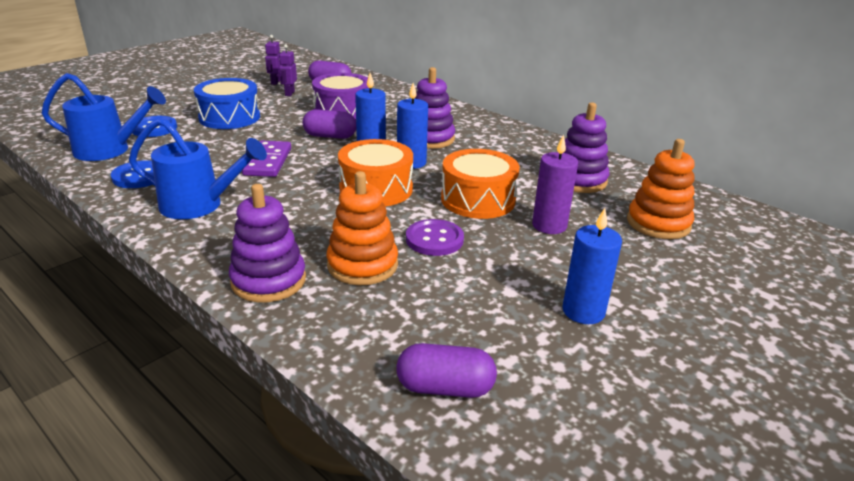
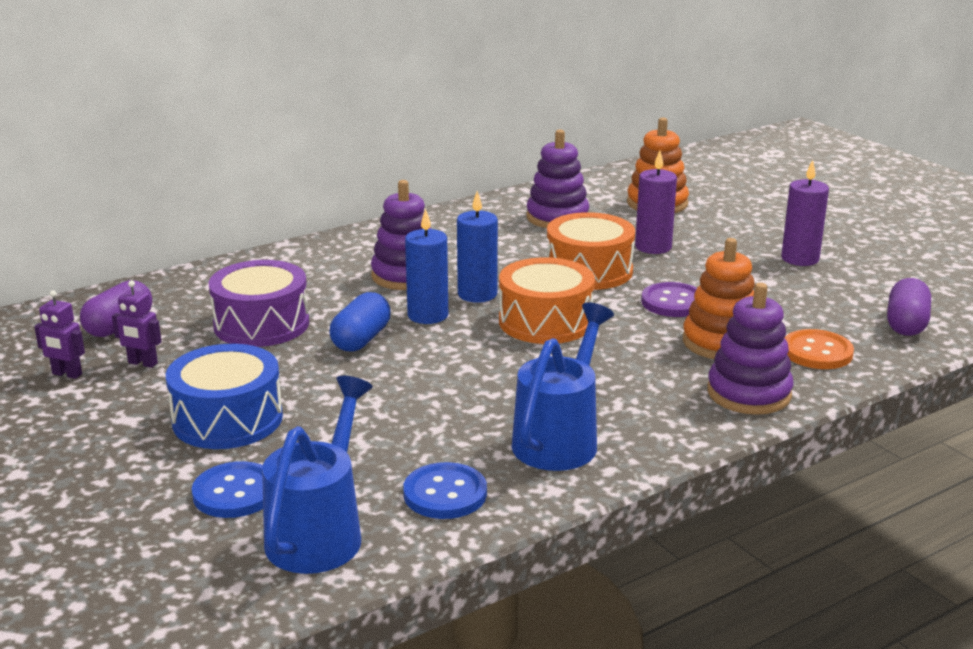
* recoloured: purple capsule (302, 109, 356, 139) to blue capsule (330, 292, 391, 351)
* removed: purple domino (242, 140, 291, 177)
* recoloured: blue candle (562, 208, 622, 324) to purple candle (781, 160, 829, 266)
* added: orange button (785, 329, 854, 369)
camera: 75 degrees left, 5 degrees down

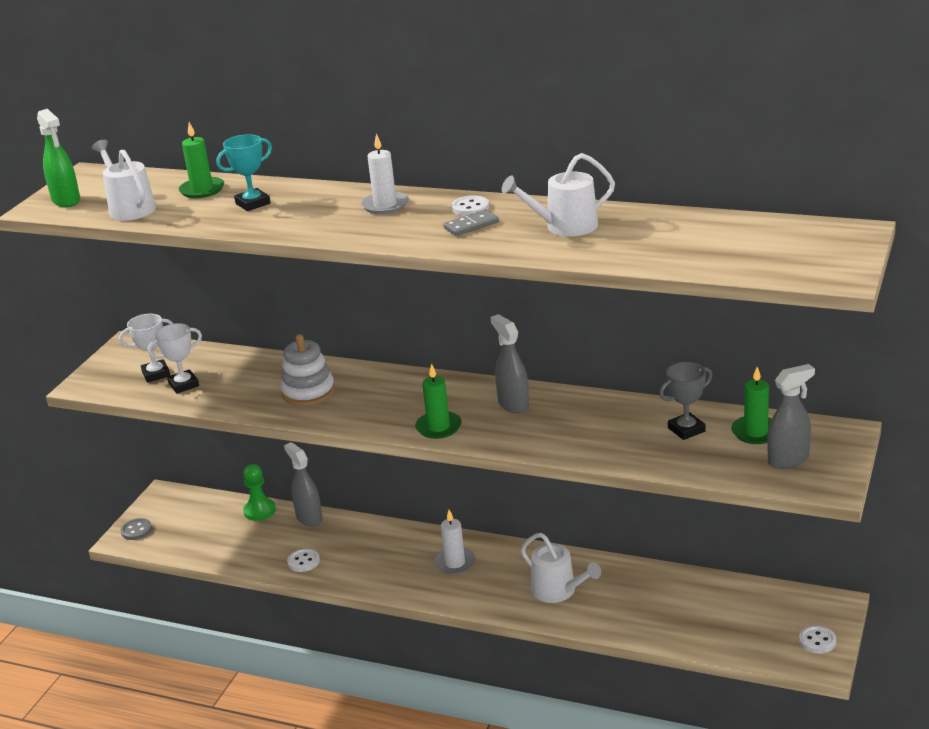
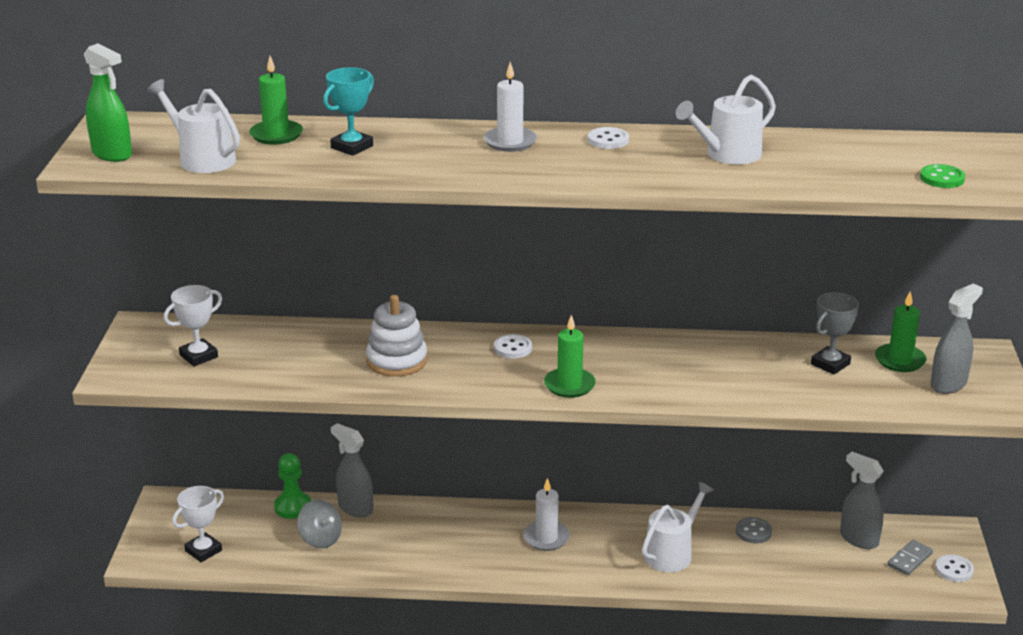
* moved: grey domino (443, 209, 499, 236) to (888, 540, 933, 575)
* moved: grey spray bottle (491, 314, 529, 414) to (840, 452, 884, 549)
* moved: white trophy (148, 323, 202, 394) to (172, 486, 224, 562)
* moved: grey button (121, 518, 152, 540) to (736, 517, 772, 543)
* turned: white watering can (521, 533, 601, 603) = (642, 482, 714, 572) 75 degrees counterclockwise
* moved: white button (287, 548, 320, 572) to (494, 334, 532, 359)
* added: green button (920, 164, 965, 188)
* added: grey spinning top (297, 500, 342, 549)
camera: 20 degrees left, 0 degrees up

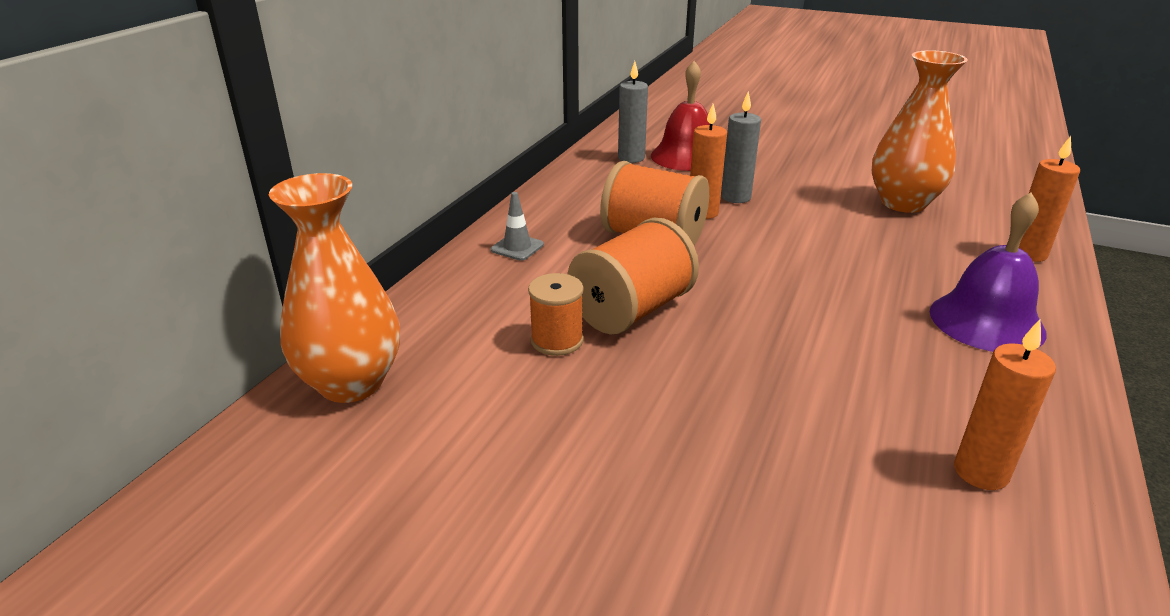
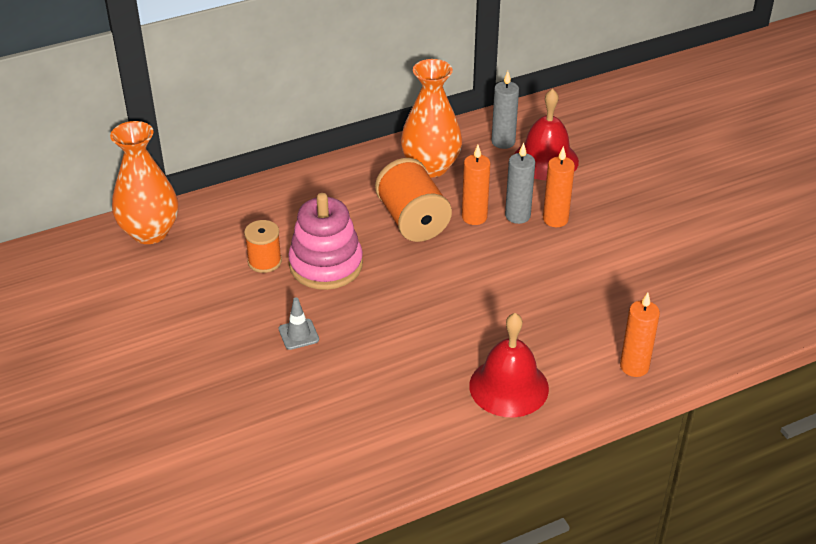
* moved: orange vase (872, 50, 967, 213) to (401, 59, 462, 178)
* moved: grey traffic cone (491, 192, 544, 261) to (279, 297, 319, 350)
* recoloured: purple bell (930, 192, 1047, 352) to red bell (469, 313, 549, 417)
* replaced: orange spool (567, 218, 699, 335) to pink stacking toy (288, 193, 363, 290)
* moved: orange candle (954, 320, 1056, 490) to (543, 146, 575, 227)
camera: 40 degrees right, 10 degrees up

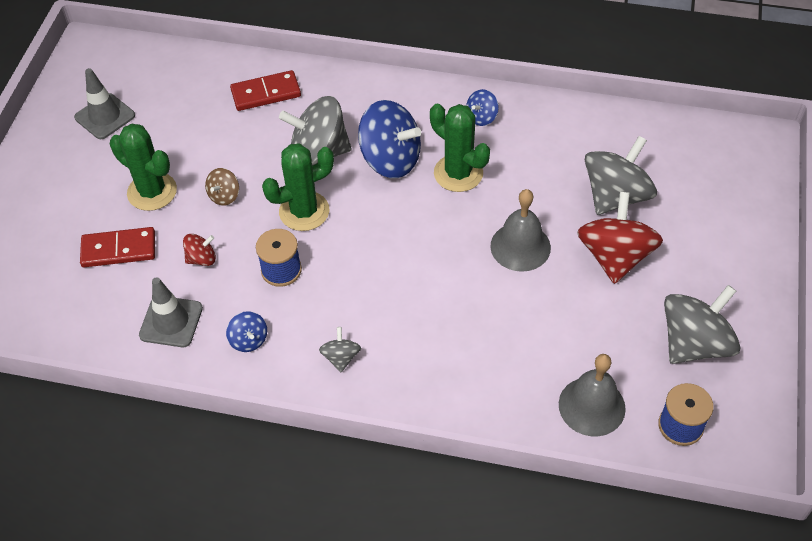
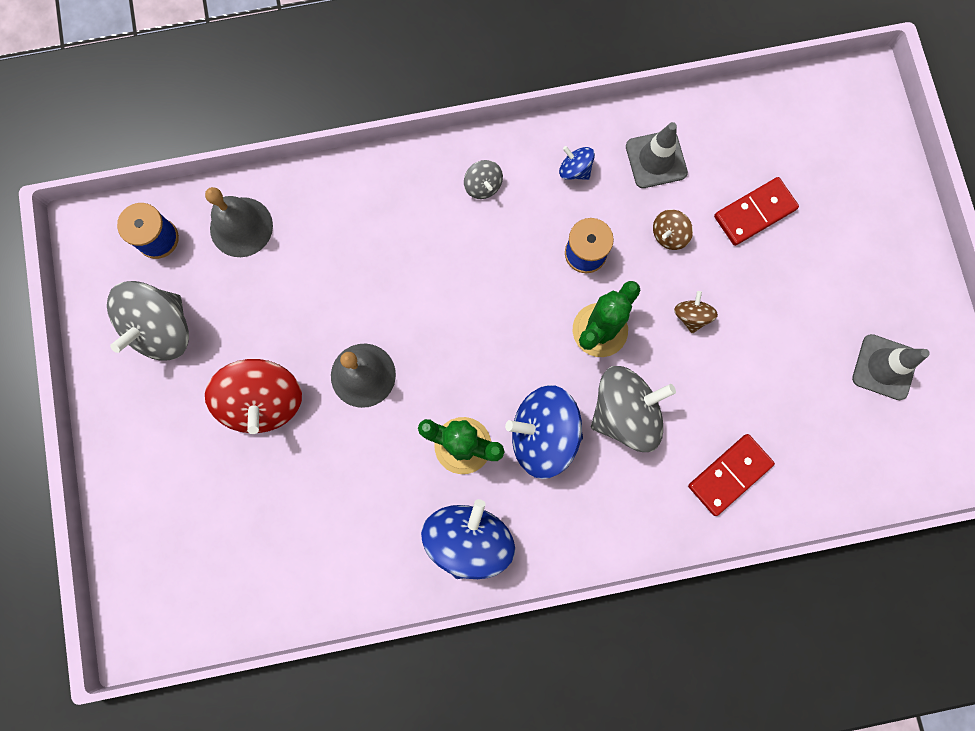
* resized: blue spinning top (466, 89, 499, 126) = (421, 499, 515, 579) x2.10
* removed: green cactus (110, 124, 177, 211)
* removed: grey spinning top (585, 136, 657, 215)
* recoloured: red spinning top (183, 234, 216, 266) to brown spinning top (653, 210, 693, 250)
camera: 155 degrees right, 25 degrees up

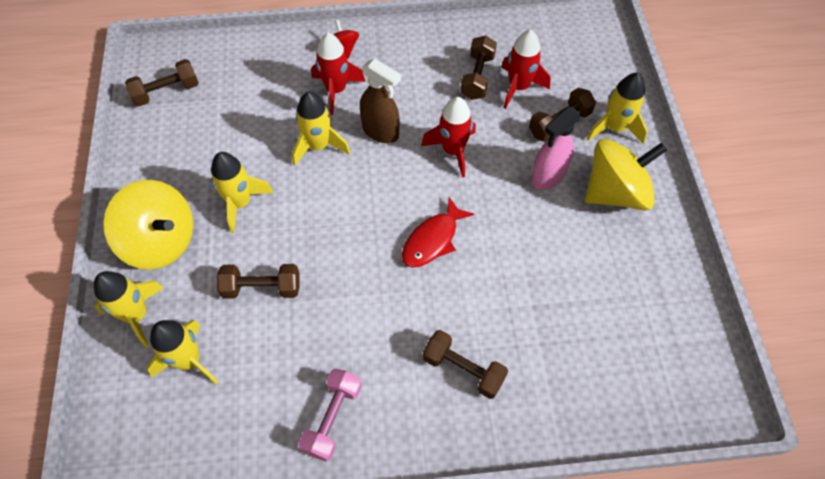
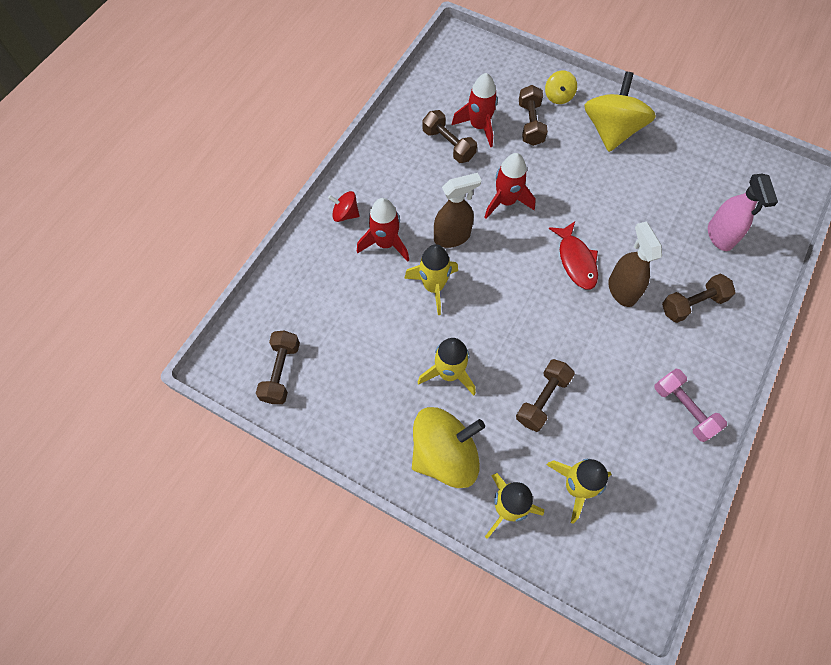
* replaced: yellow rocket (587, 73, 648, 144) to yellow spinning top (545, 70, 577, 104)
* moved: pink spray bottle (531, 107, 581, 190) to (708, 174, 778, 251)
* added: brown spray bottle (608, 221, 662, 307)
camera: 55 degrees left, 5 degrees up

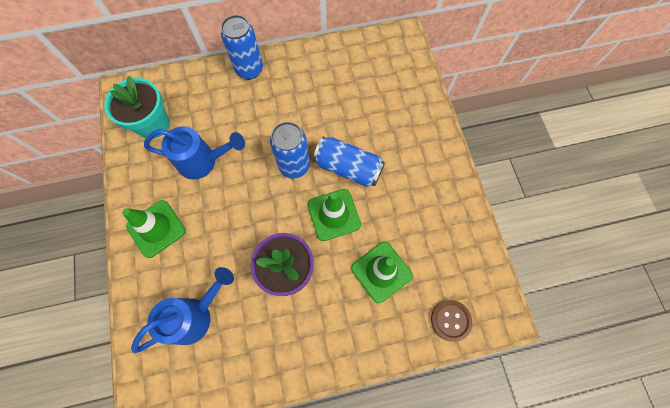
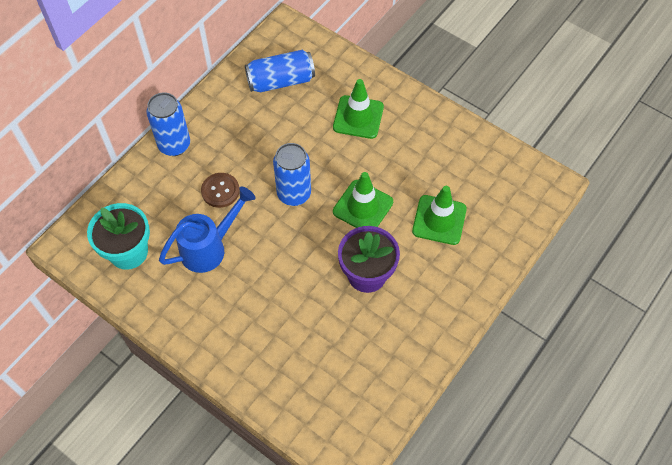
* moved: blue can (313, 136, 385, 187) to (245, 50, 315, 92)
* moved: green traffic cone (122, 200, 186, 258) to (333, 79, 384, 139)
* removed: blue watering can (131, 267, 234, 353)
* moved: brown button (431, 300, 472, 342) to (201, 173, 240, 208)
camera: 40 degrees left, 10 degrees down

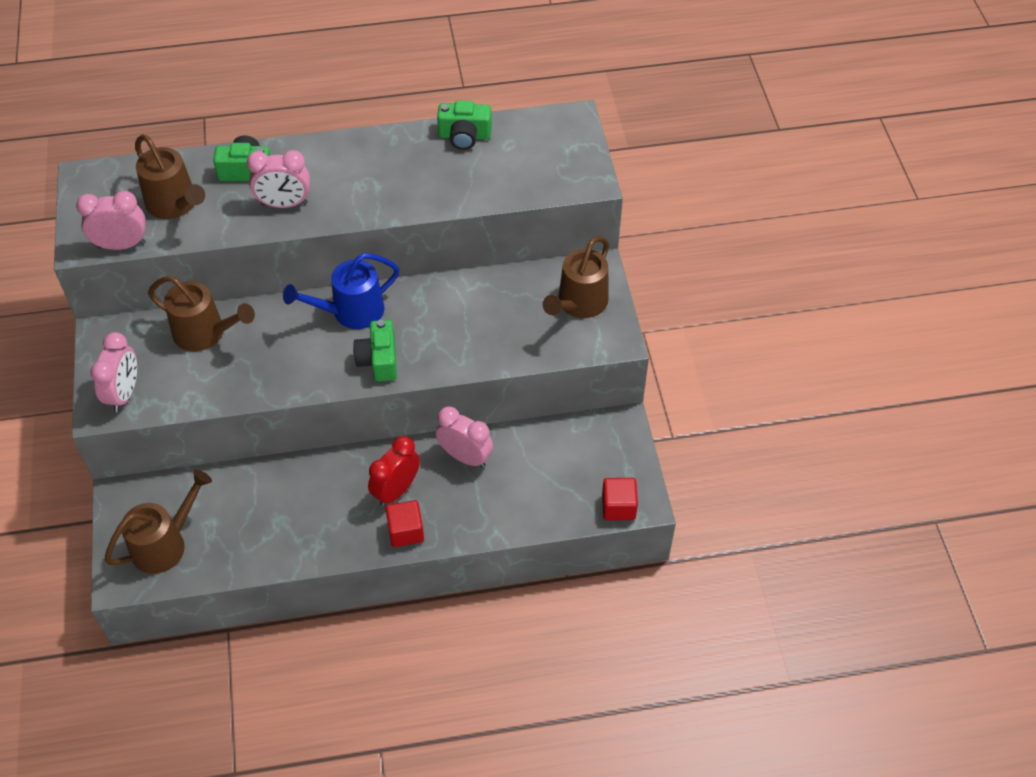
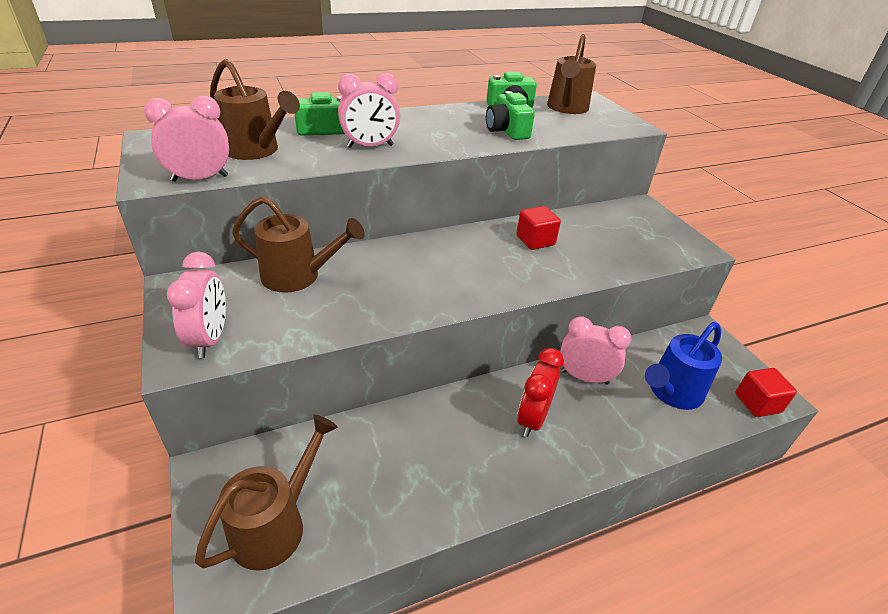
* moved: brown watering can (543, 236, 609, 318) to (547, 34, 596, 114)
* moved: blue watering can (283, 253, 400, 329) to (645, 322, 722, 410)
* moved: green camera (353, 320, 397, 382) to (486, 91, 535, 140)
* moved: red cube (385, 500, 424, 547) to (516, 206, 561, 250)
camera: 15 degrees left, 15 degrees down

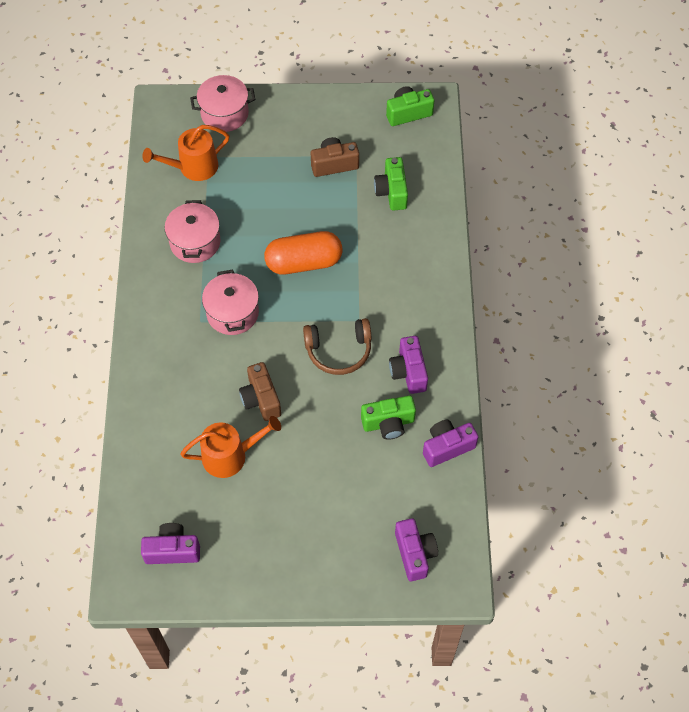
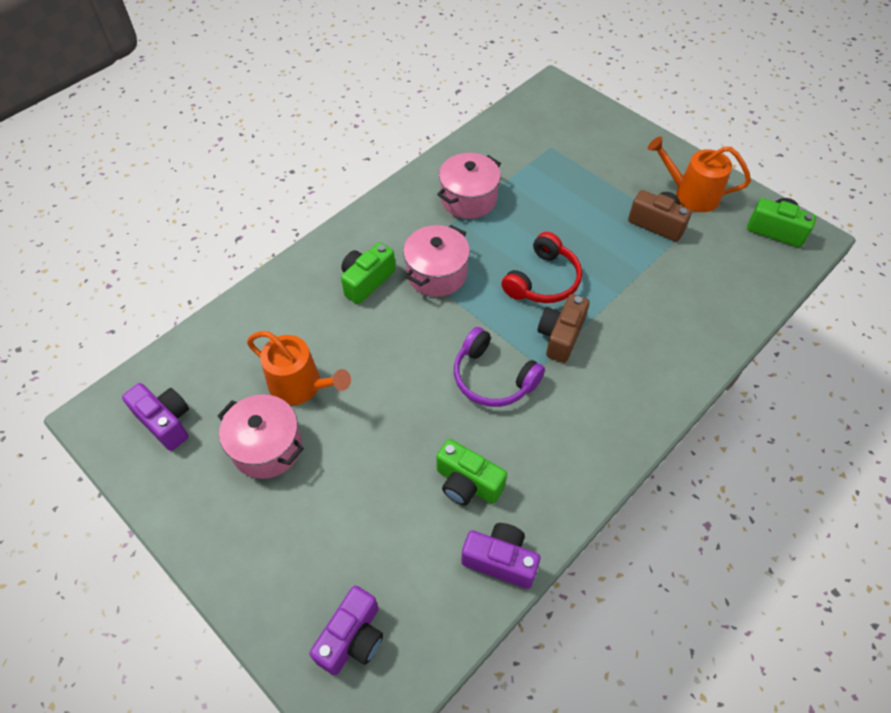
* moved: pink pot (190, 75, 255, 132) to (217, 394, 304, 479)
* moved: orange watering can (142, 125, 229, 181) to (648, 137, 751, 212)
* moved: green camera (374, 157, 408, 211) to (341, 242, 396, 304)
* replaced: orange capsule (264, 231, 342, 275) to red headphones (501, 232, 582, 303)
* recoloured: brown headphones (303, 318, 371, 375) to purple headphones (454, 327, 545, 407)
* removed: purple camera (389, 336, 428, 394)
* moved: brown camera (239, 362, 281, 421) to (538, 294, 590, 363)
camera: 45 degrees right, 5 degrees down

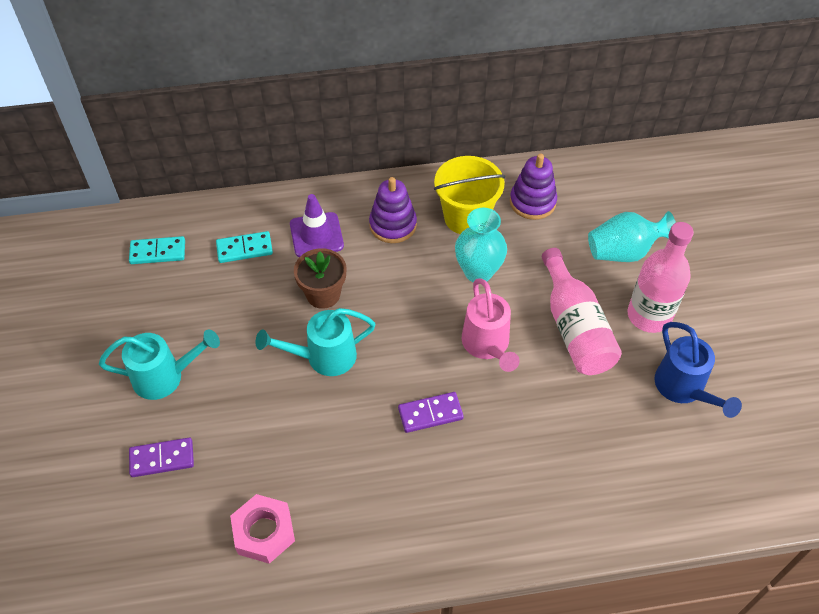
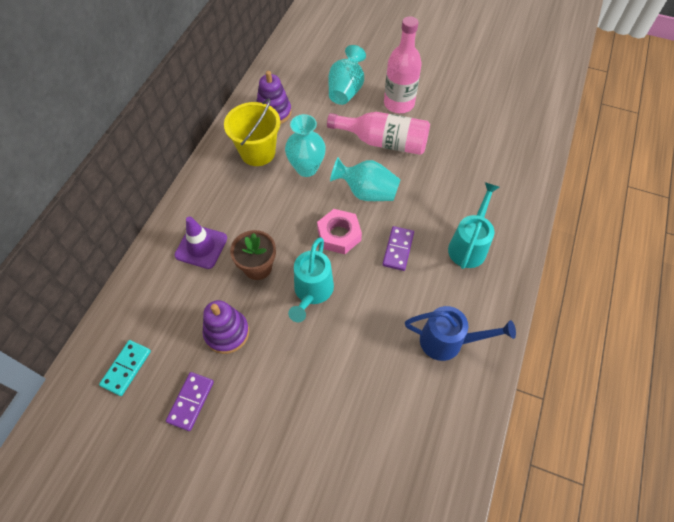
* moved: purple stacking toy (369, 177, 417, 243) to (203, 300, 249, 354)
* removed: turquoise domino (216, 231, 273, 263)
* replaced: pink watering can (461, 278, 519, 372) to turquoise vase (330, 158, 401, 201)
* moved: blue watering can (654, 322, 742, 418) to (405, 306, 516, 361)
* moved: turquoise watering can (99, 329, 220, 400) to (448, 182, 500, 269)
* moved: purple domino (129, 438, 194, 477) to (166, 372, 214, 431)
* moved: pink nut (230, 494, 295, 564) to (317, 209, 362, 254)
camera: 60 degrees left, 5 degrees up

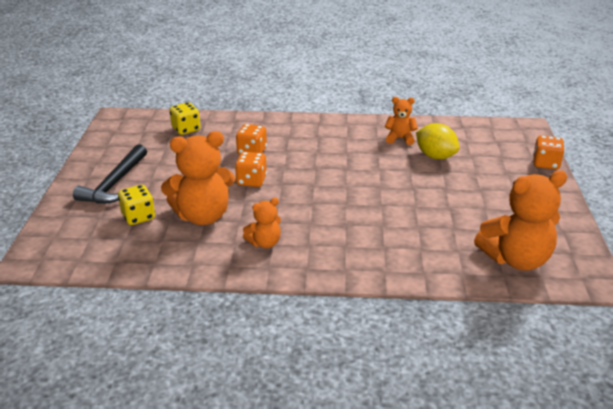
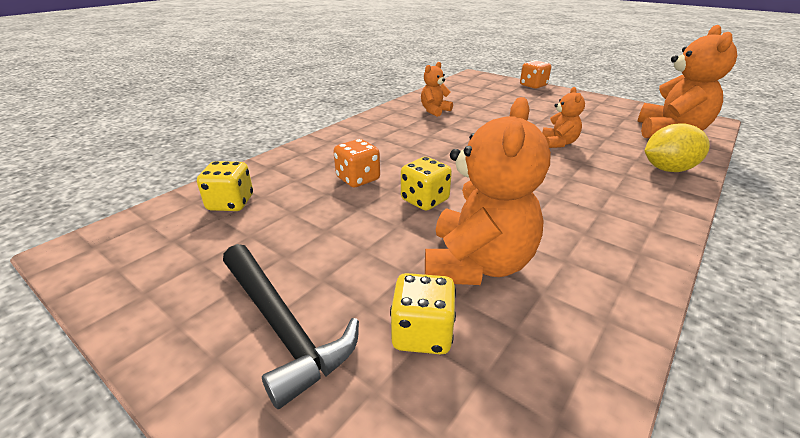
* moved: yellow lemon (416, 123, 459, 159) to (645, 123, 710, 172)
* recoloured: orange dice (235, 152, 267, 187) to yellow dice (401, 157, 452, 211)
* moved: orange teddy bear (243, 198, 281, 248) to (542, 87, 585, 148)
camera: 55 degrees left, 0 degrees up

